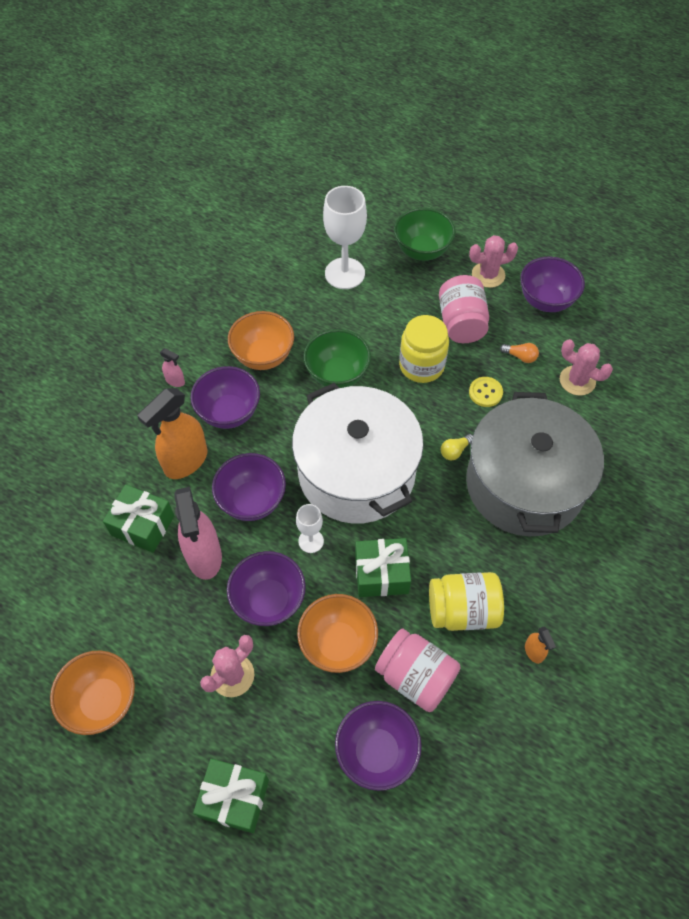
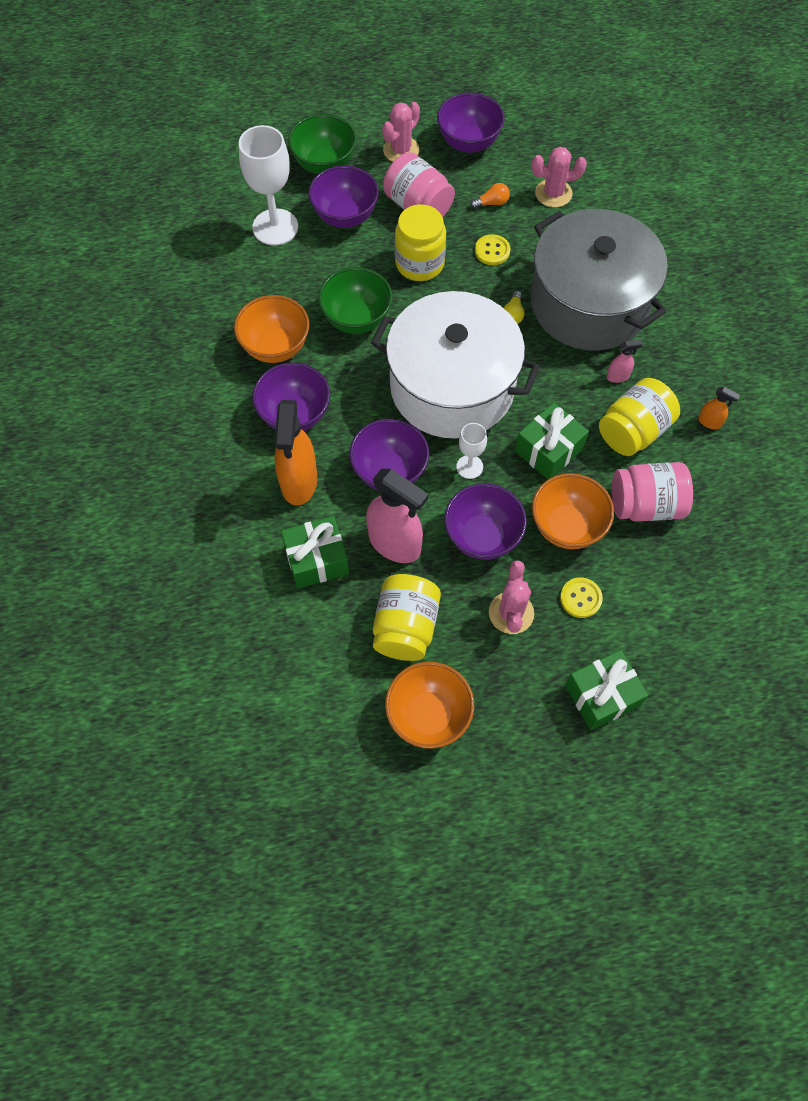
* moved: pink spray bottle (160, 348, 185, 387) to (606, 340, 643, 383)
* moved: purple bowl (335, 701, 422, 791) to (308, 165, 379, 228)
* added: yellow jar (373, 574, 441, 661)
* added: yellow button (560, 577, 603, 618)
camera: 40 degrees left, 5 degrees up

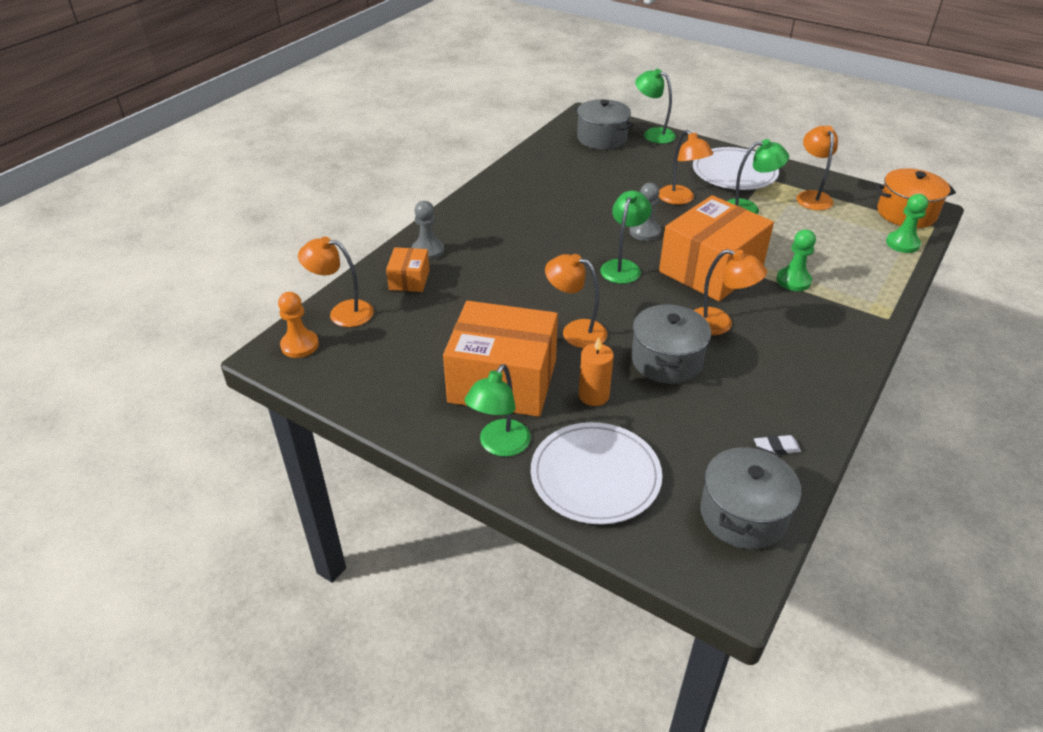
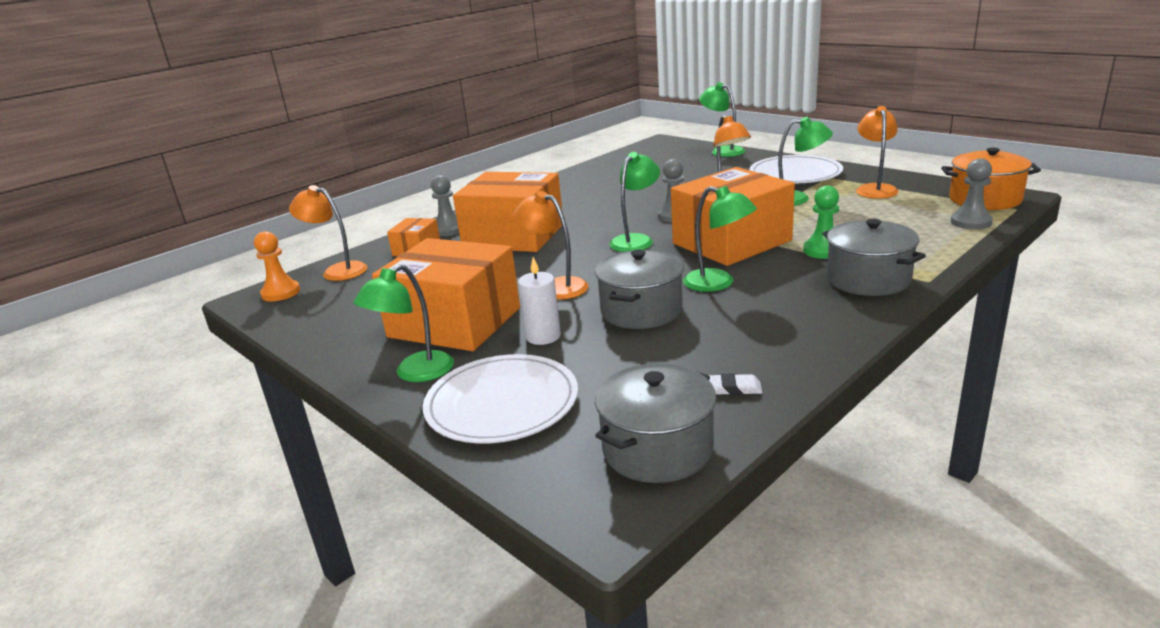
* moved: grey pot (574, 99, 634, 150) to (822, 219, 926, 296)
* recoloured: green pawn (886, 194, 928, 253) to grey pawn (951, 158, 993, 229)
* recoloured: orange lamp (694, 249, 767, 335) to green lamp (683, 186, 757, 292)
* recoloured: orange candle (579, 337, 614, 406) to white candle (518, 257, 561, 345)
* added: orange box (453, 172, 562, 252)
camera: 15 degrees right, 15 degrees down

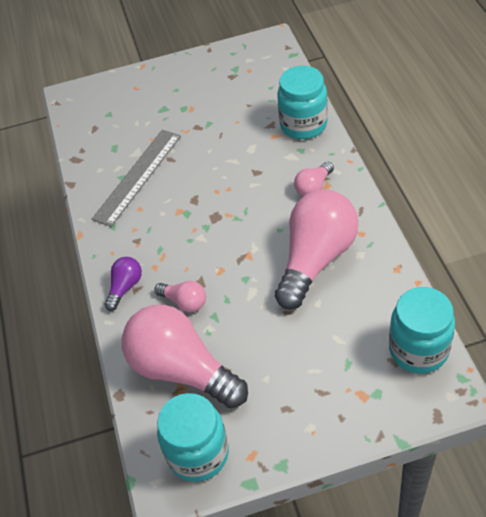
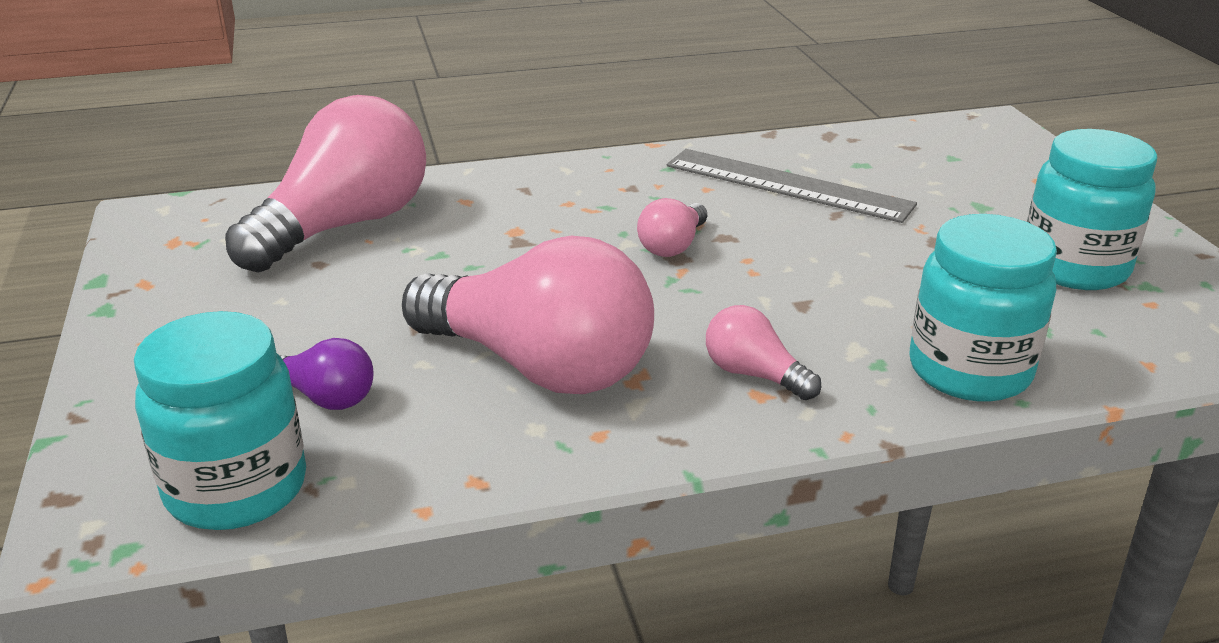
* moved: purple light bulb (104, 257, 142, 311) to (280, 338, 374, 410)
* moved: pink light bulb (154, 281, 206, 312) to (637, 198, 707, 257)
* moved: turquoise jar (157, 393, 229, 482) to (1027, 129, 1157, 290)
camera: 85 degrees right, 20 degrees down

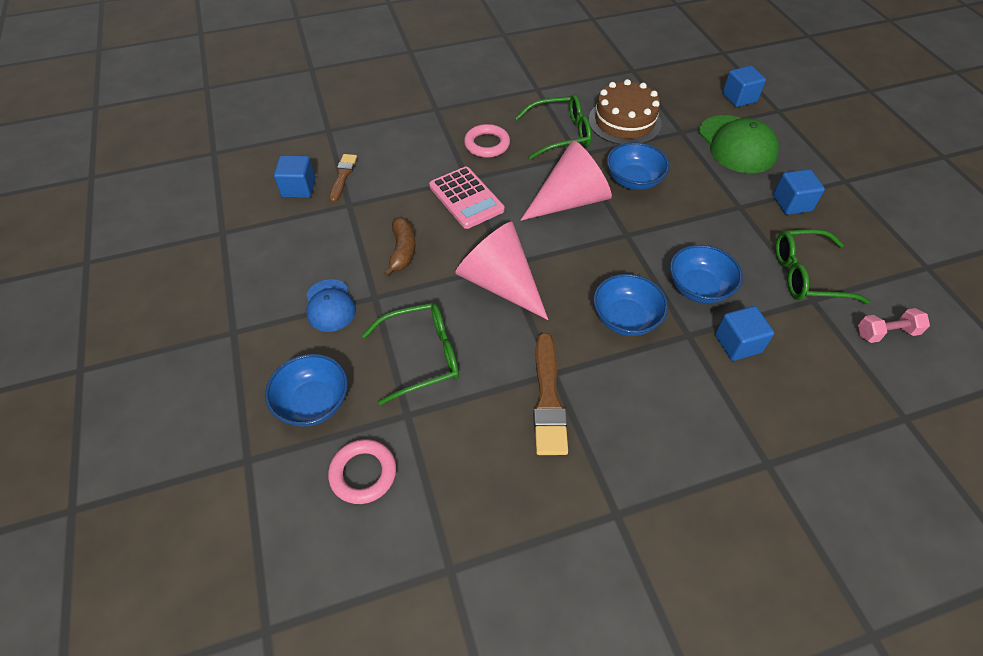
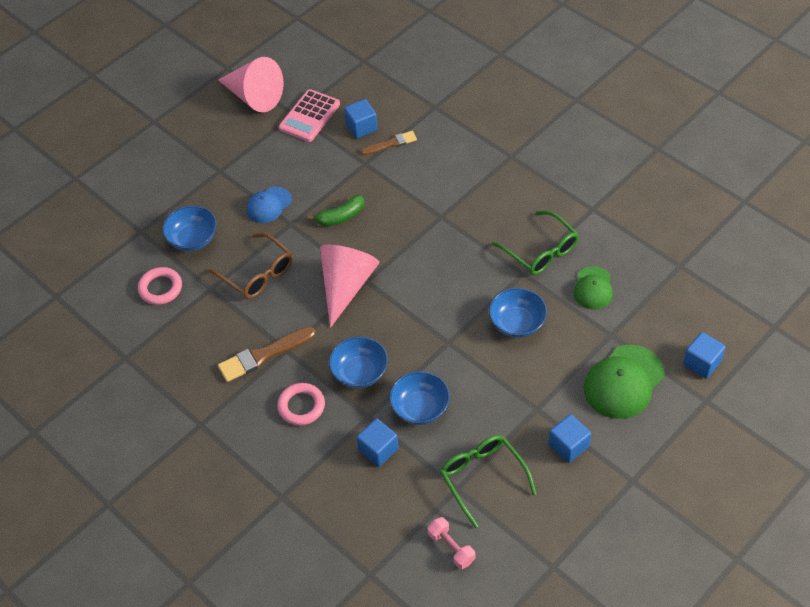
* replaced: brown cake (589, 79, 662, 145) to green cap (574, 266, 613, 310)
* moved: pink ring (464, 124, 510, 158) to (277, 383, 325, 425)
* moved: pink cone (521, 140, 612, 221) to (218, 57, 284, 112)
* moved: pink calculator (429, 167, 505, 229) to (279, 89, 340, 142)
* recoloured: brown banana (383, 217, 415, 276) to green banana (308, 195, 365, 226)
* recoloured: green glasses (362, 303, 459, 405) to brown glasses (209, 233, 293, 299)
camera: 65 degrees right, 0 degrees up

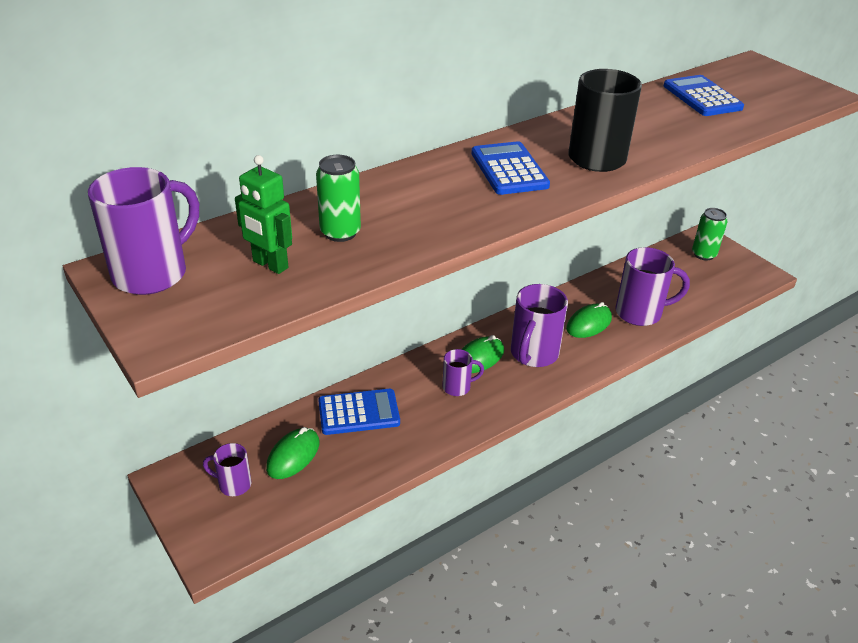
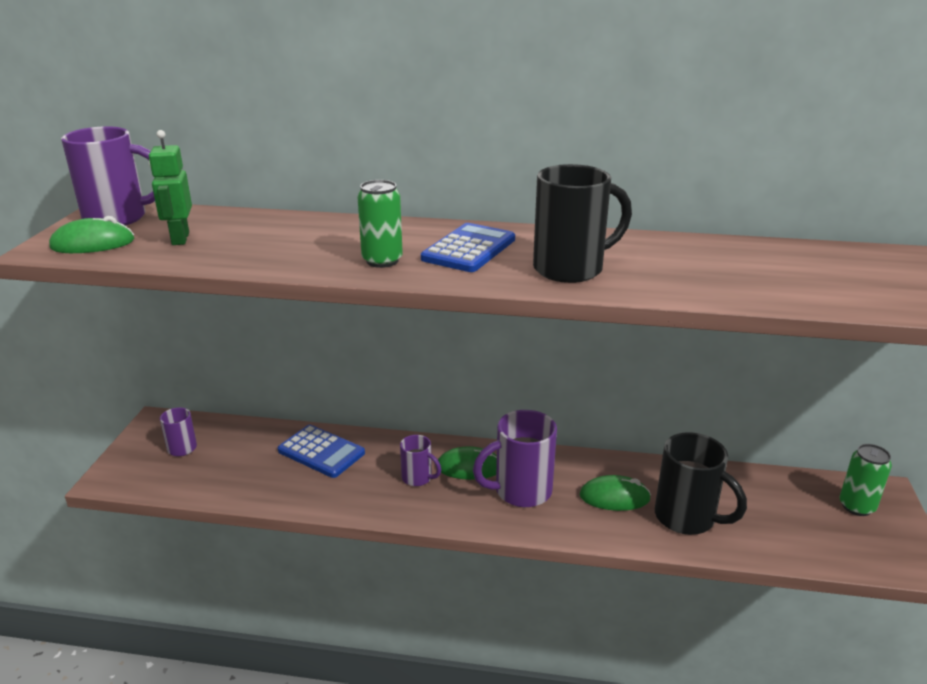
* removed: blue calculator (664, 75, 744, 116)
* moved: green can (316, 155, 361, 242) to (358, 180, 403, 268)
* recoloured: purple mug (615, 247, 690, 326) to black mug (655, 432, 747, 535)
* moved: green mouse (266, 427, 319, 479) to (49, 216, 134, 253)
camera: 45 degrees right, 10 degrees down

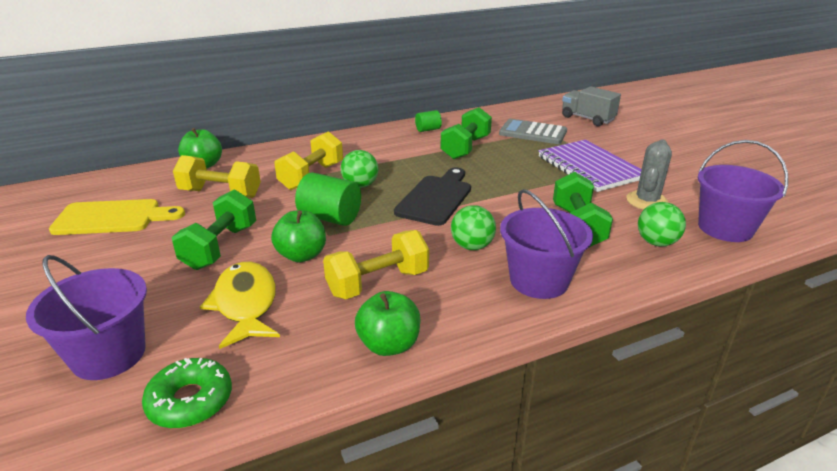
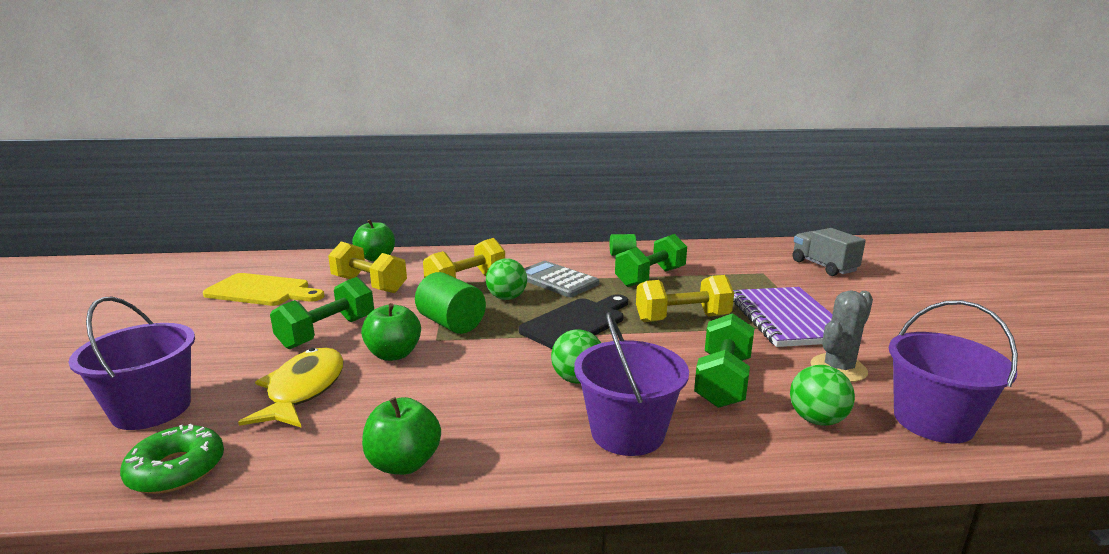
* moved: grey calculator (499, 119, 567, 144) to (524, 261, 599, 297)
* moved: yellow dumbbell (323, 230, 429, 299) to (636, 275, 734, 322)
camera: 20 degrees right, 10 degrees down

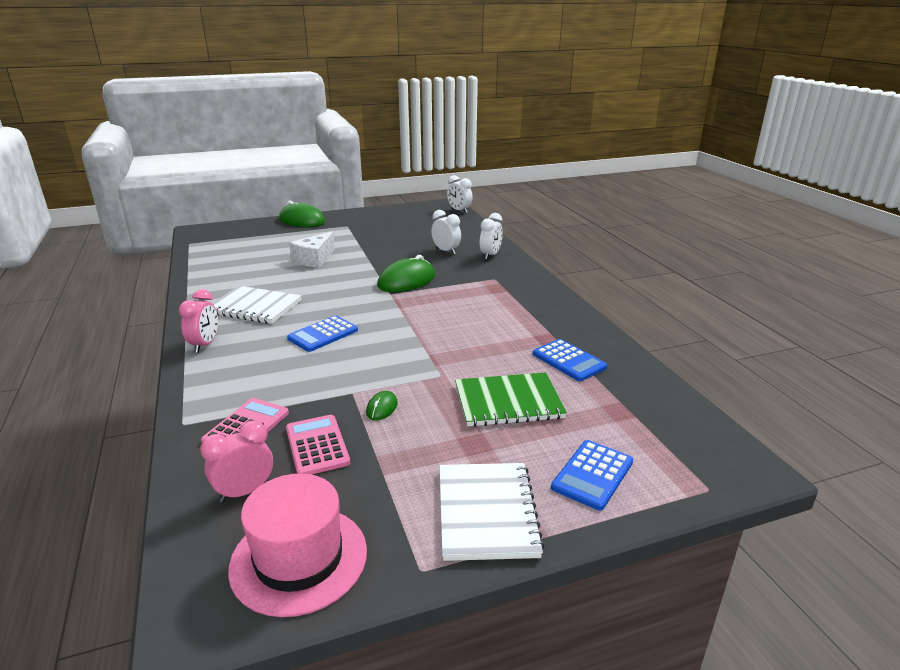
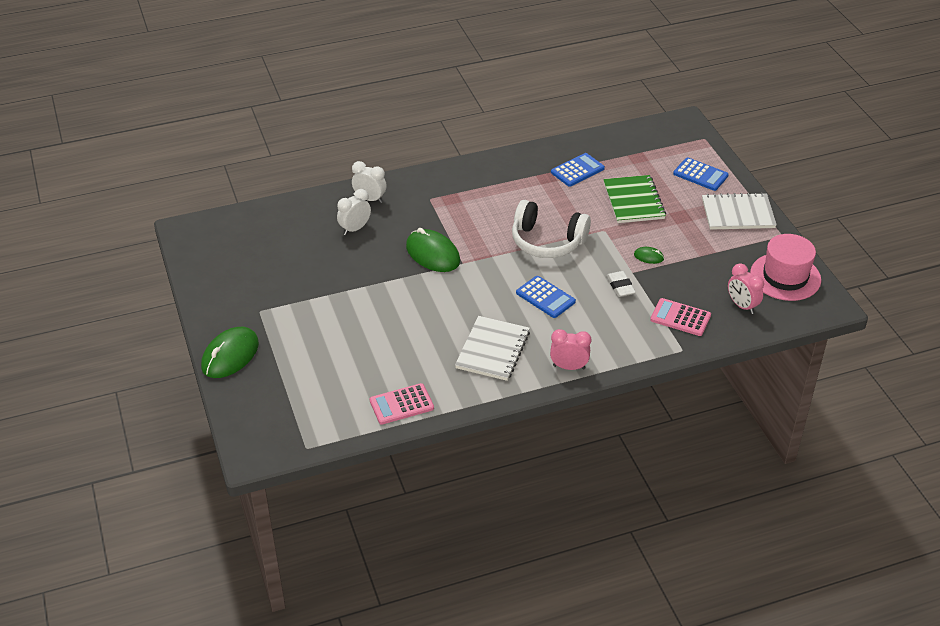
* removed: white clock (447, 175, 473, 213)
* removed: white cheese (289, 231, 335, 268)
* moved: pink calculator (286, 415, 350, 474) to (370, 383, 434, 425)
* added: white headphones (512, 200, 591, 258)
* added: white eraser (607, 271, 636, 297)
camera: 90 degrees left, 15 degrees up

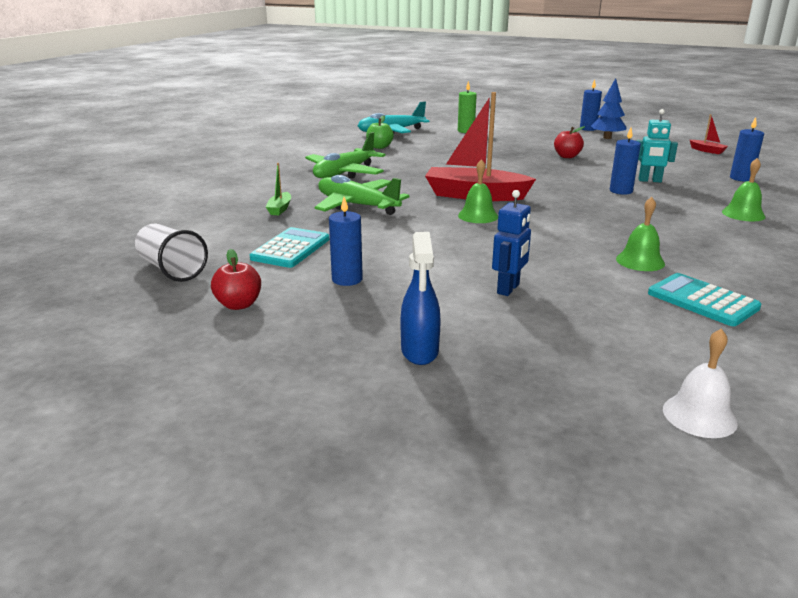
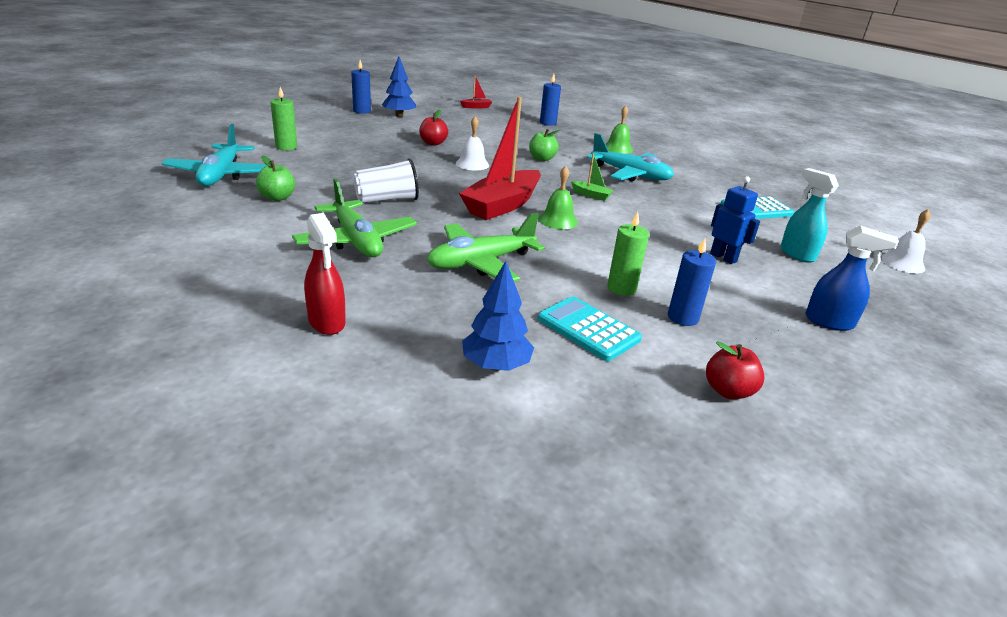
* removed: turquoise robot (636, 109, 678, 182)
* replaced: blue candle (610, 128, 641, 195) to green apple (529, 129, 560, 161)
* moved: green boat (266, 163, 291, 215) to (571, 153, 614, 201)
* removed: green bell (616, 197, 665, 271)
* moved: white cup (135, 224, 208, 282) to (353, 159, 419, 203)
* added: white bell (456, 116, 489, 170)
* added: turquoise plane (587, 133, 674, 181)
* added: turquoise spray bottle (780, 168, 839, 263)
* added: green candle (607, 212, 649, 296)
* added: red spray bottle (304, 213, 346, 335)
* added: blue tree (462, 261, 534, 371)
camera: 70 degrees left, 5 degrees up

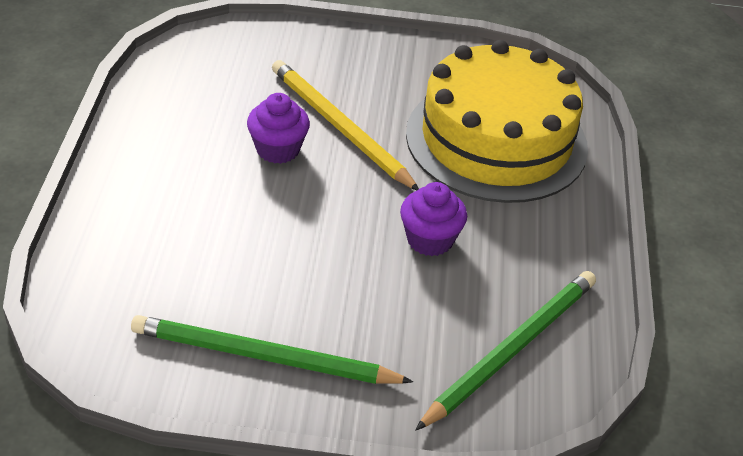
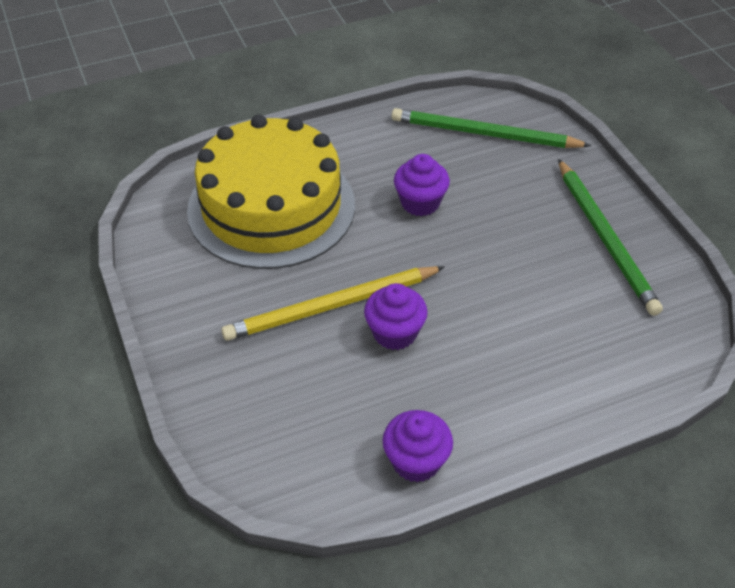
* turned: yellow pencil (272, 60, 419, 190) = (221, 266, 444, 341) 45 degrees clockwise
* added: purple cupcake (383, 410, 453, 483)
camera: 115 degrees left, 5 degrees up

